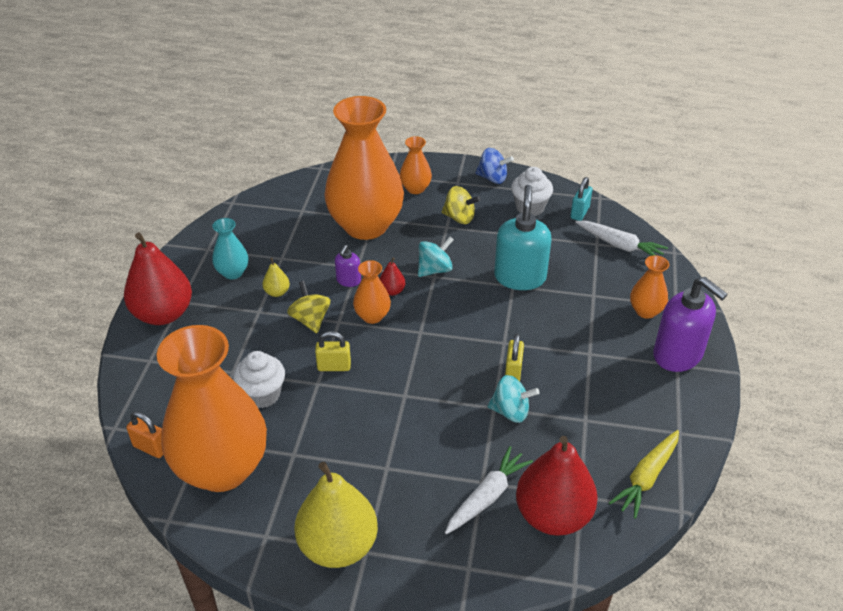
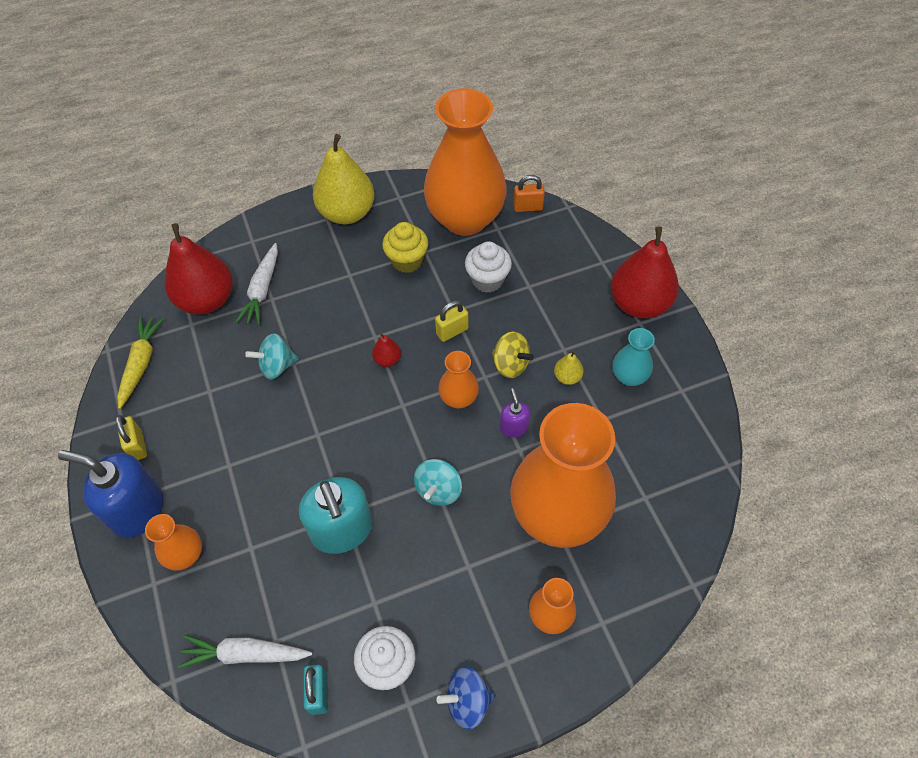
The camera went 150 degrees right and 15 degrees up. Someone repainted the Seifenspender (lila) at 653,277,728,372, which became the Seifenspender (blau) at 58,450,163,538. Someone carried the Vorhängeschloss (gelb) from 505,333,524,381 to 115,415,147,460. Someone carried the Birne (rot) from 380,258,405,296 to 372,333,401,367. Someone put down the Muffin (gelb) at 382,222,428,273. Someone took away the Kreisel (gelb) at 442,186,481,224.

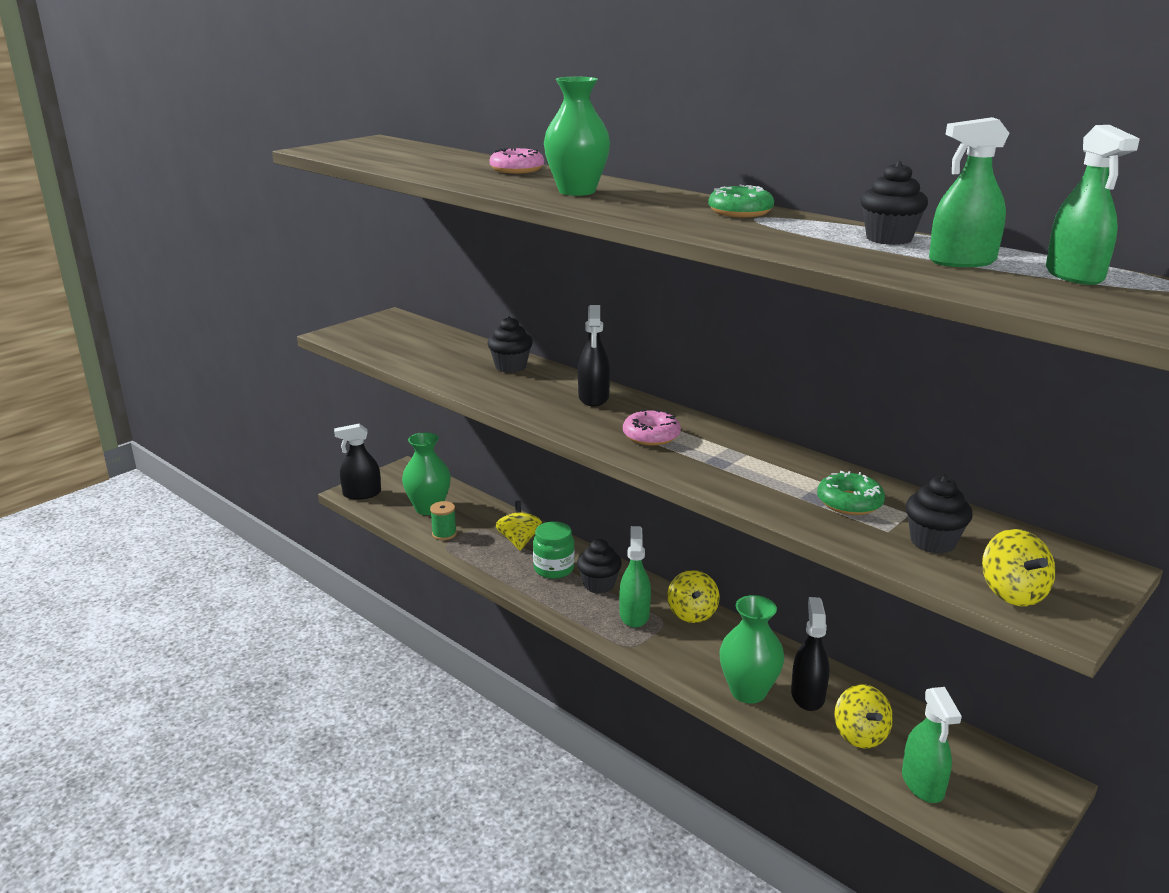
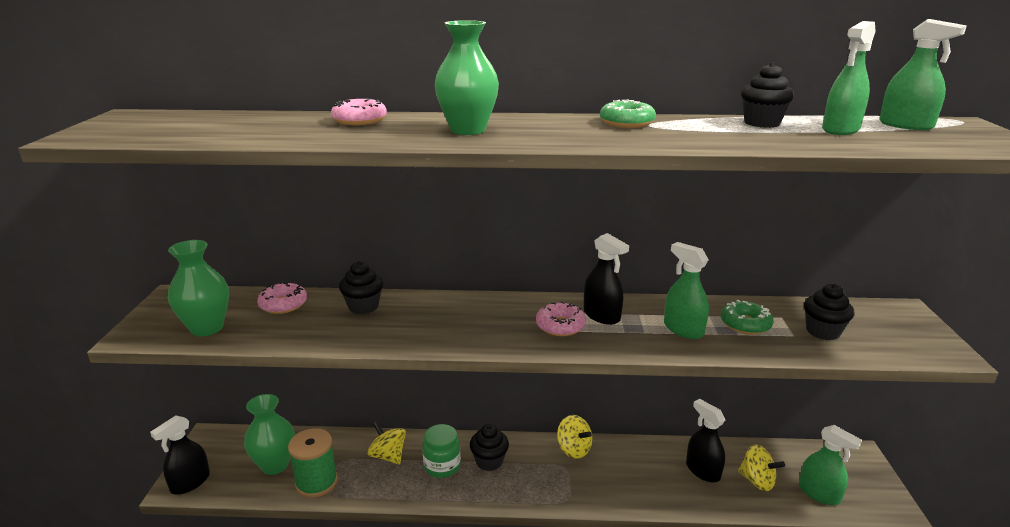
The camera went 40 degrees left and 0 degrees up. Someone carried the Vase (grün) from 719,595,784,704 to 168,240,229,337. Someone put down the Donut (rosa) at 257,282,307,314. Someone scaled the Garnrolle (grün) at 430,501,457,540 by 1.71. Someone carried the Sprühflasche (schwarz) from 578,305,610,407 to 584,233,629,325. Someone carried the Sprühflasche (grün) from 619,526,651,628 to 664,242,709,339. Someone took away the Kreisel (gelb) at 982,529,1056,606.

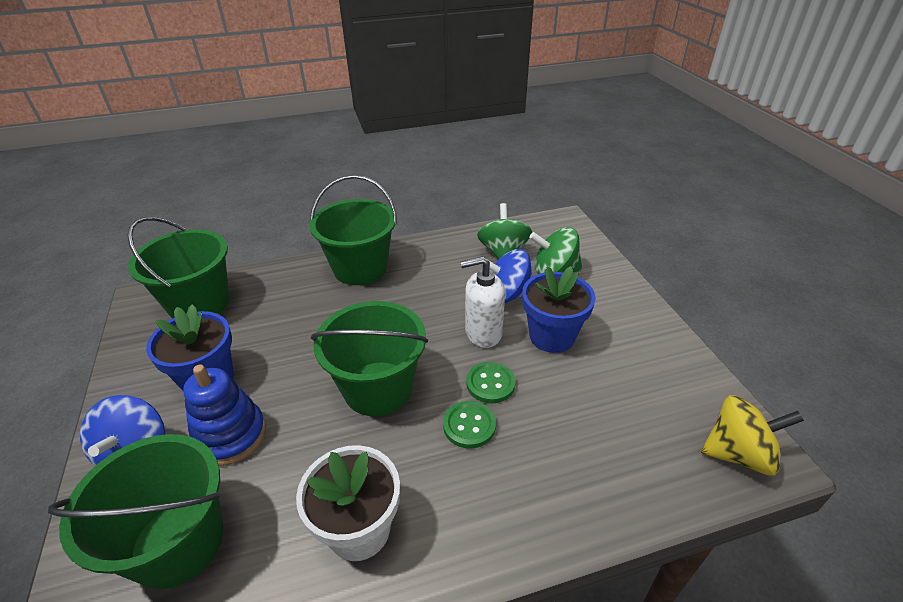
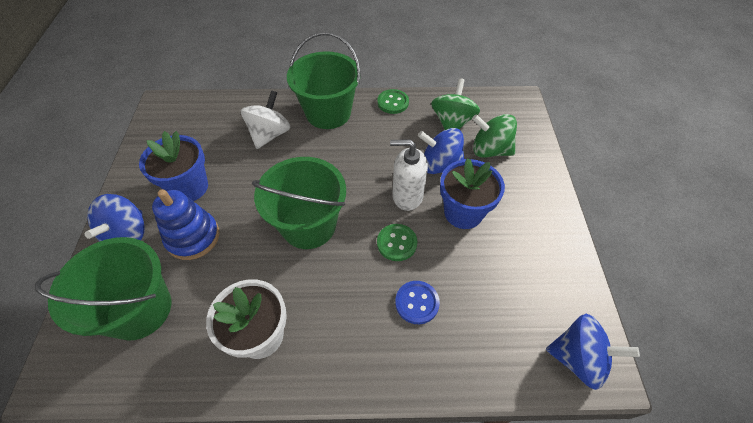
The camera went 15 degrees right and 15 degrees up. Someone put down the Kreisel (weiß) at 241,90,291,149. Someone carried the Knopf (grün) from 443,401,496,449 to 377,89,409,114. Someone put down the Knopf (blau) at 395,281,440,324. Someone repainted the Kreisel (gelb) at 701,395,804,475, which became the Kreisel (blau) at 546,314,640,390. Someone took away the Eimer (grün) at 127,217,229,319.

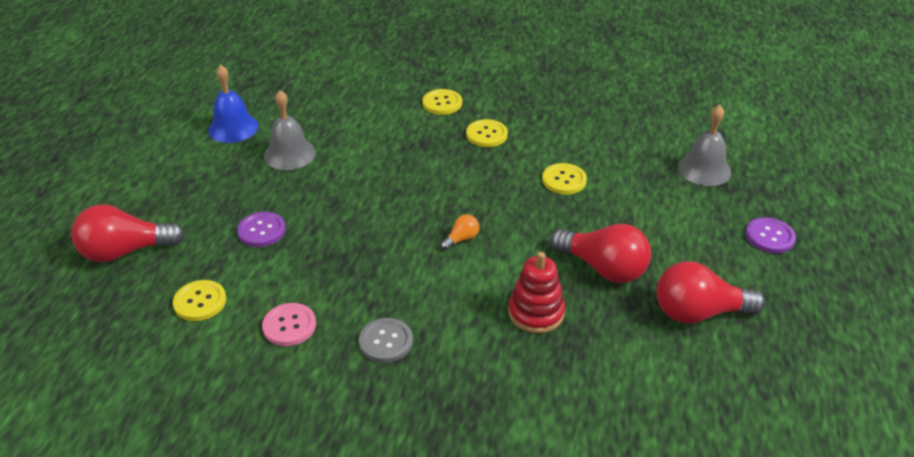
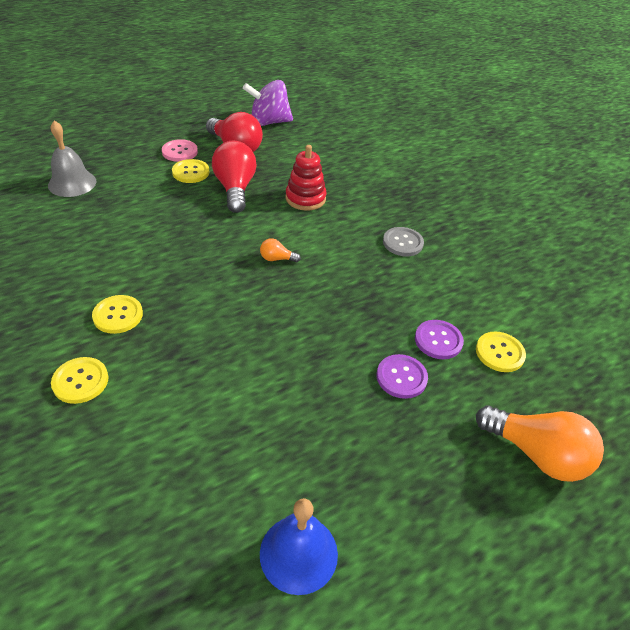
The camera went 135 degrees left and 5 degrees up. Someone carried the Knopf (rosa) from 262,303,316,346 to 162,139,198,162. Someone carried the Knopf (gelb) from 542,163,587,194 to 172,159,209,183. Someone put down the Kreisel (lila) at 243,80,293,126. Someone carried the Knopf (lila) from 746,217,796,253 to 415,320,464,359. Someone repainted the Glühbirne (rot) at 71,205,185,262, which became the Glühbirne (orange) at 476,405,604,482. Someone took away the Glocke (grau) at 264,90,316,170.

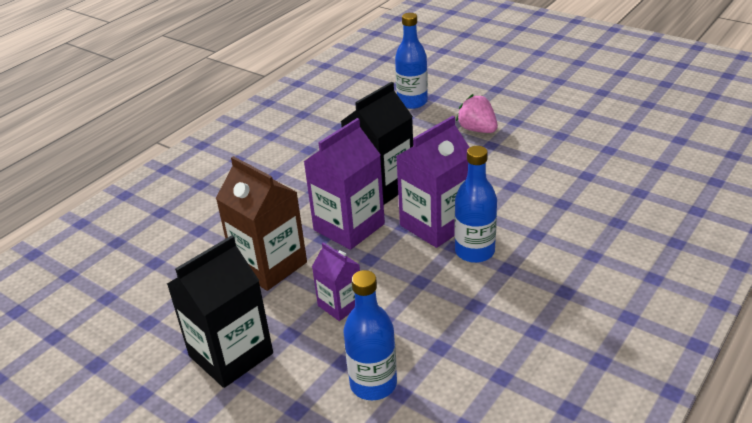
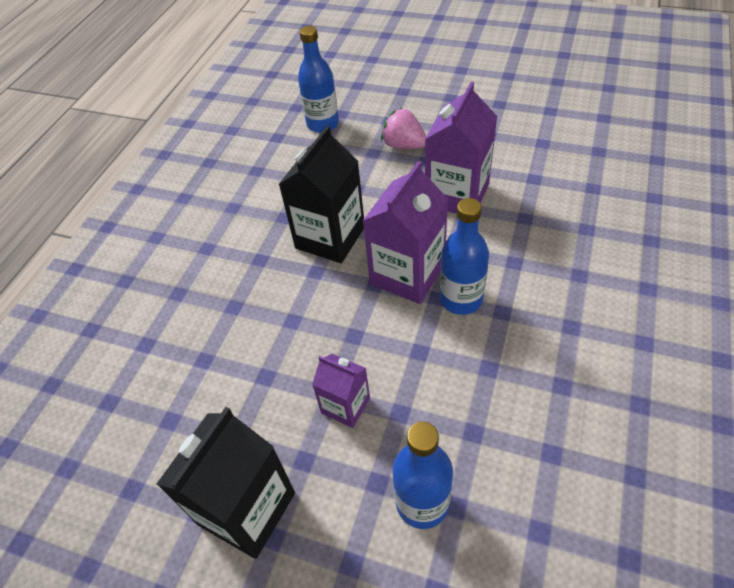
The camera went 15 degrees left and 15 degrees up. Someone carried the Getränkekarton (lila) from 303,118,385,250 to 425,82,497,214. Someone took away the Getränkekarton (braun) at 216,156,307,291.

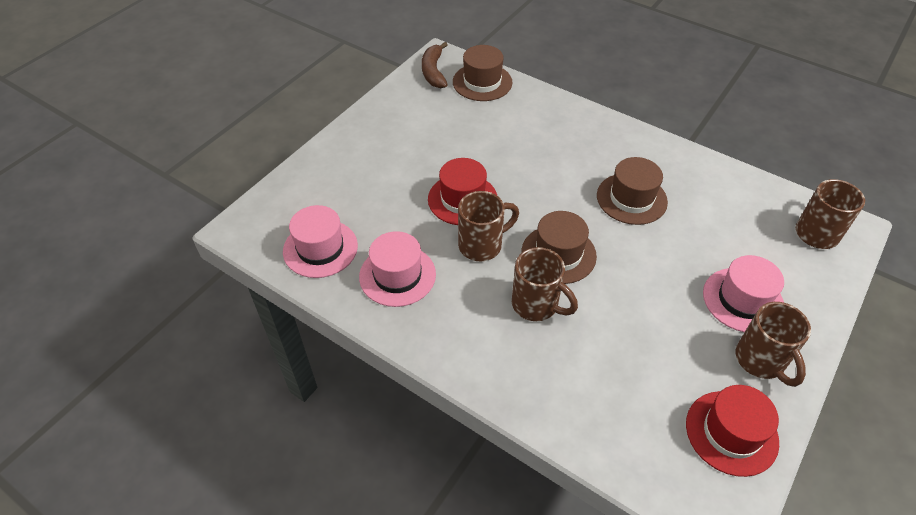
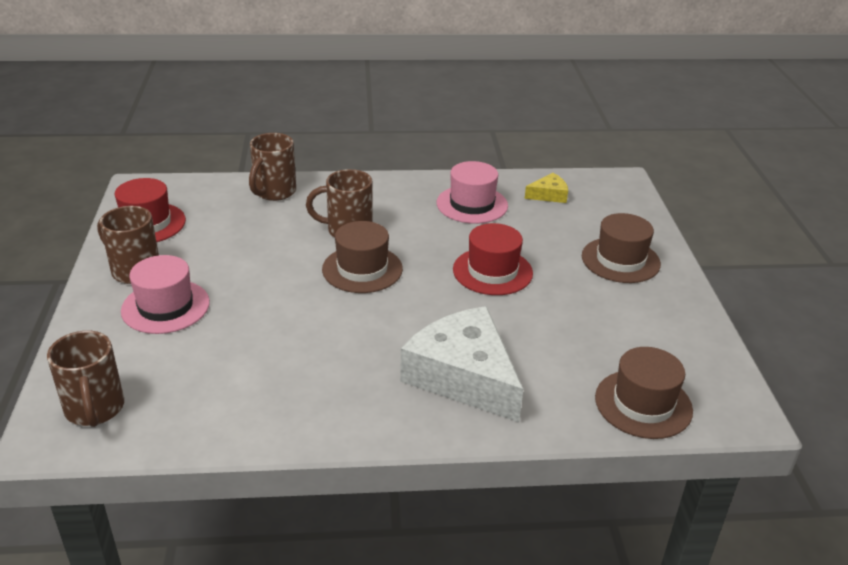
The camera went 140 degrees right and 15 degrees down. Someone carried the Tasse (braun) from 458,191,519,261 to 249,133,296,201. Someone put down the Käse (weiß) at 400,306,523,422. Someone swapped the Hut (rosa) at 283,205,358,278 for the Käse (gelb) at 525,173,568,203. Someone carried the Hut (braun) from 597,157,668,225 to 582,213,661,283. Someone took away the Banane (braun) at 422,42,448,88.

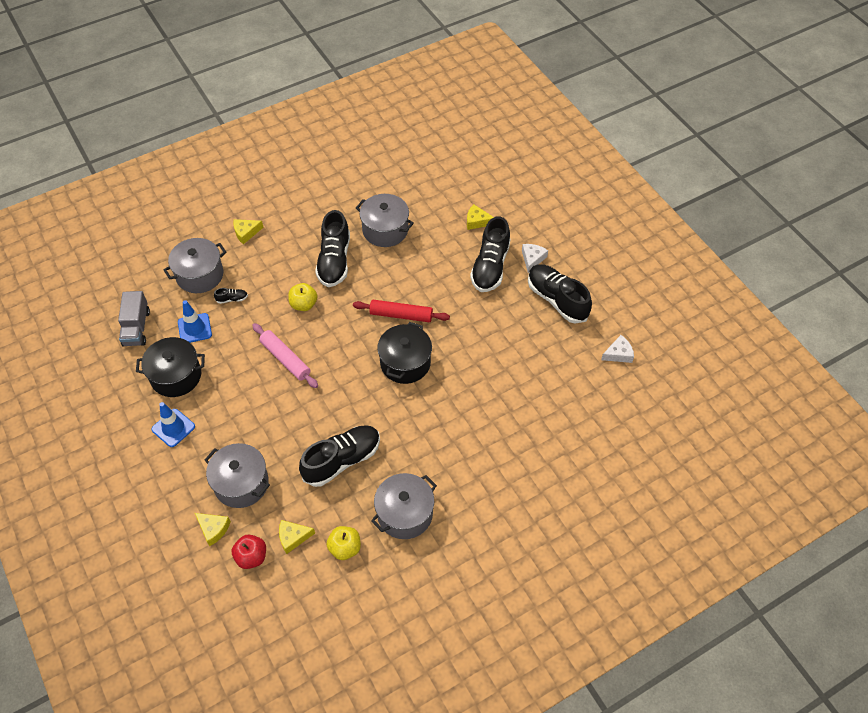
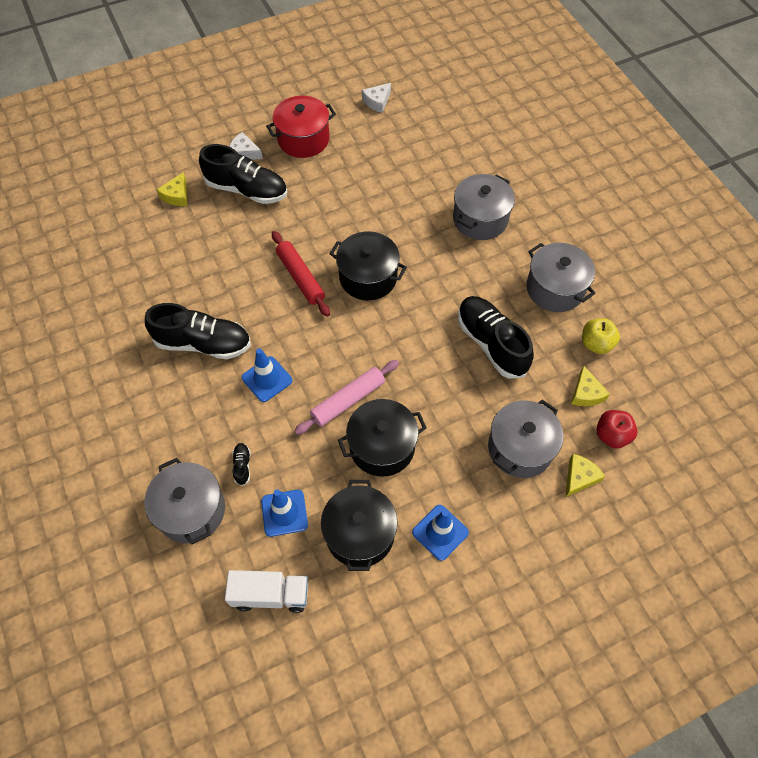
The camera went 85 degrees left and 5 degrees up. Someone repainted the Lastwagen (grau) at 118,291,150,346, which became the Lastwagen (weiß) at 225,570,308,613. Someone swapped the Apfel (gelb) at 288,283,318,311 for the Leitkegel (blau) at 242,348,292,402. Someone swapped the Schuh (schwarz) at 528,264,592,324 for the Kochtopf (rot) at 266,96,336,158. Someone rotated the Nudelholz (rot) at 353,300,450,322 by 45 degrees counterclockwise. Someone put down the Kochtopf (schwarz) at 338,399,427,477. Someone rotated the Käse (weiß) at 601,335,634,363 by 120 degrees counterclockwise. Someone carried the Kochtopf (grau) from 356,194,414,247 to 453,174,515,240. Someone took away the Käse (gelb) at 233,219,264,244.

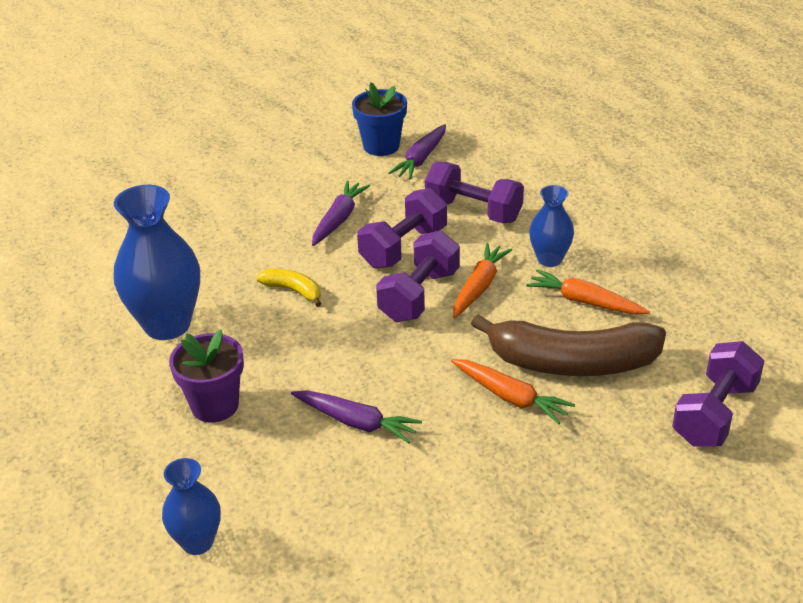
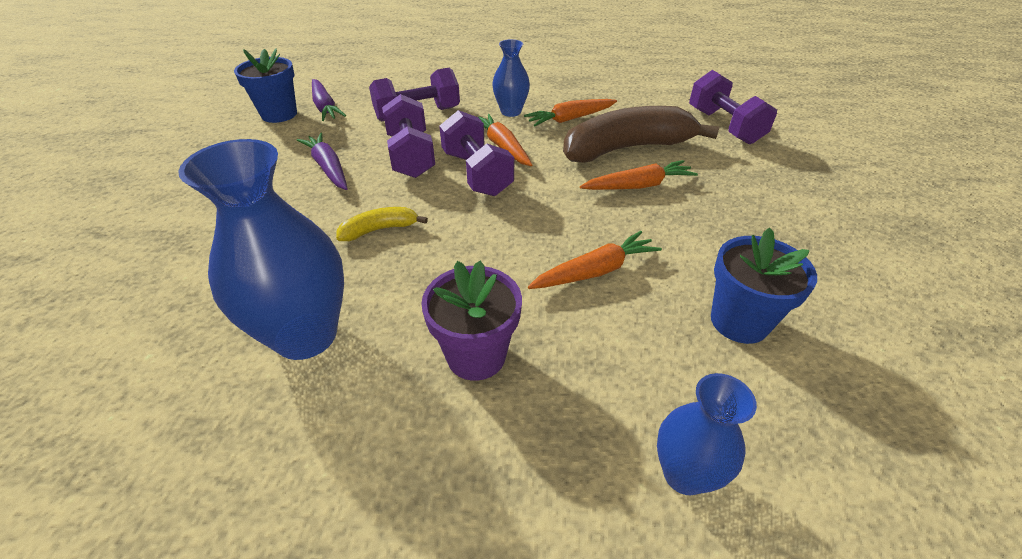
The camera went 55 degrees left and 5 degrees up. Someone repainted the Karotte (lila) at 291,390,422,444, which became the Karotte (orange) at 528,231,662,289. Someone rotated the Banane (braun) at 471,314,666,376 by 150 degrees counterclockwise. Someone put down the Blumentopf (blau) at 711,228,817,344.

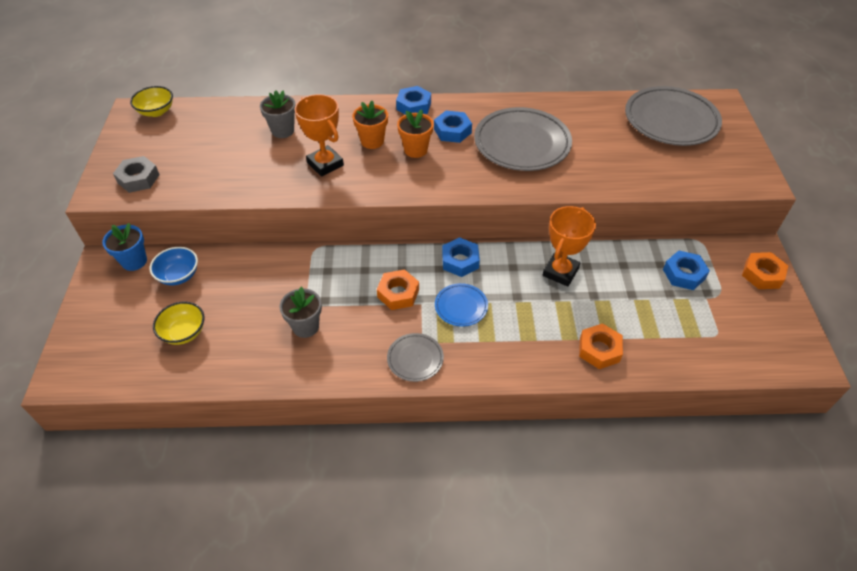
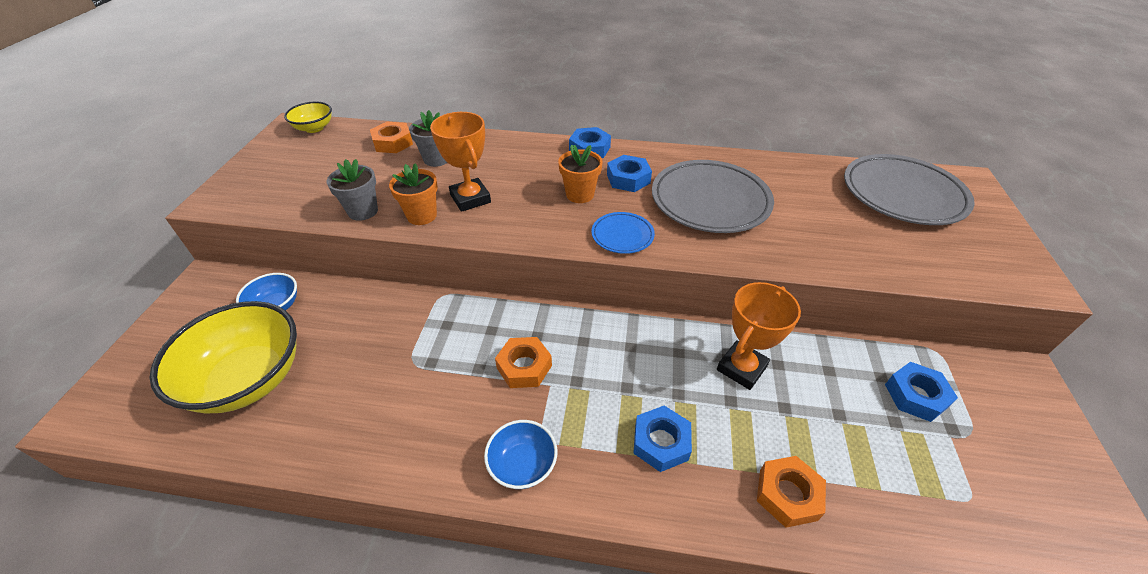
The camera went 10 degrees right and 5 degrees down. Someone scaled the Schüssel (gelb) at 153,302,204,345 by 1.99. Someone carried the Blumentopf (grau) from 279,286,322,338 to 327,159,378,221. Someone carried the Sechskantmutter (orange) from 742,252,788,289 to 370,122,413,153. Someone carried the Blumentopf (orange) from 352,101,388,149 to 389,163,438,225. Someone swapped the Teller (grau) at 387,333,444,382 for the Schüssel (blau) at 484,420,558,489. Someone carried the Teller (blau) from 435,283,488,327 to 591,212,655,254. Someone carried the Sechskantmutter (blau) from 442,237,480,277 to 633,406,692,472. Someone took away the Blumentopf (blau) at 102,223,147,271. Someone took away the Sechskantmutter (grau) at 113,156,160,193.

